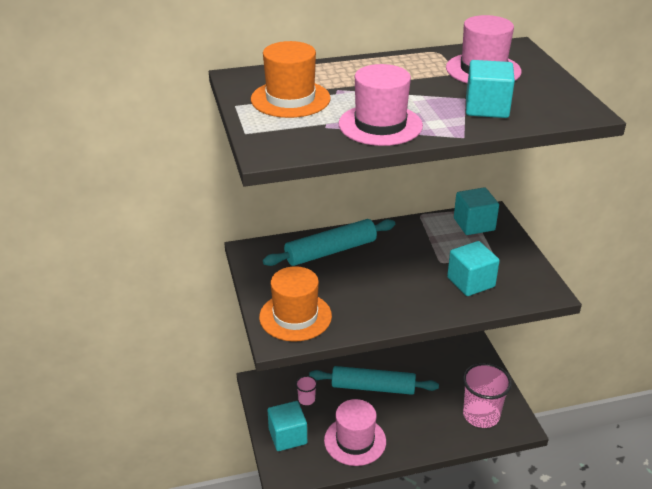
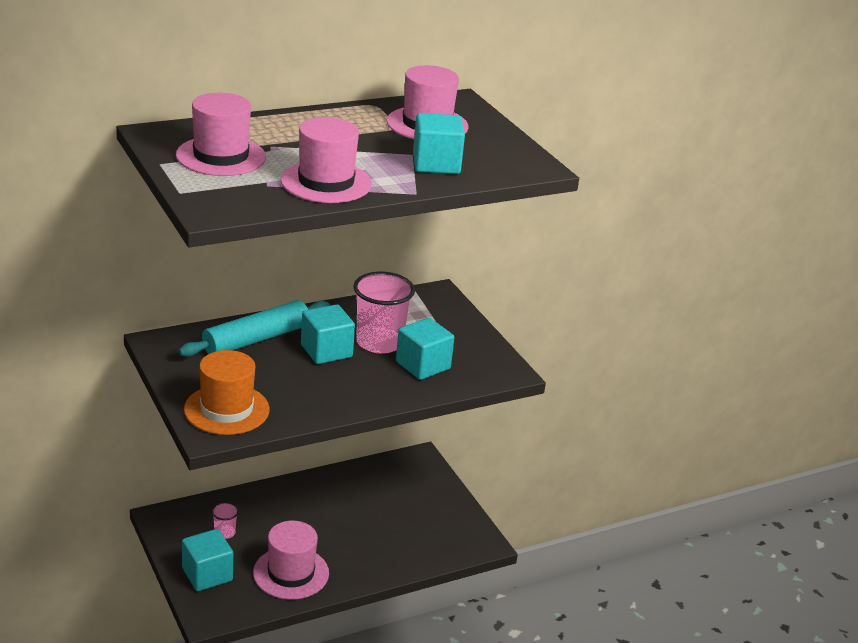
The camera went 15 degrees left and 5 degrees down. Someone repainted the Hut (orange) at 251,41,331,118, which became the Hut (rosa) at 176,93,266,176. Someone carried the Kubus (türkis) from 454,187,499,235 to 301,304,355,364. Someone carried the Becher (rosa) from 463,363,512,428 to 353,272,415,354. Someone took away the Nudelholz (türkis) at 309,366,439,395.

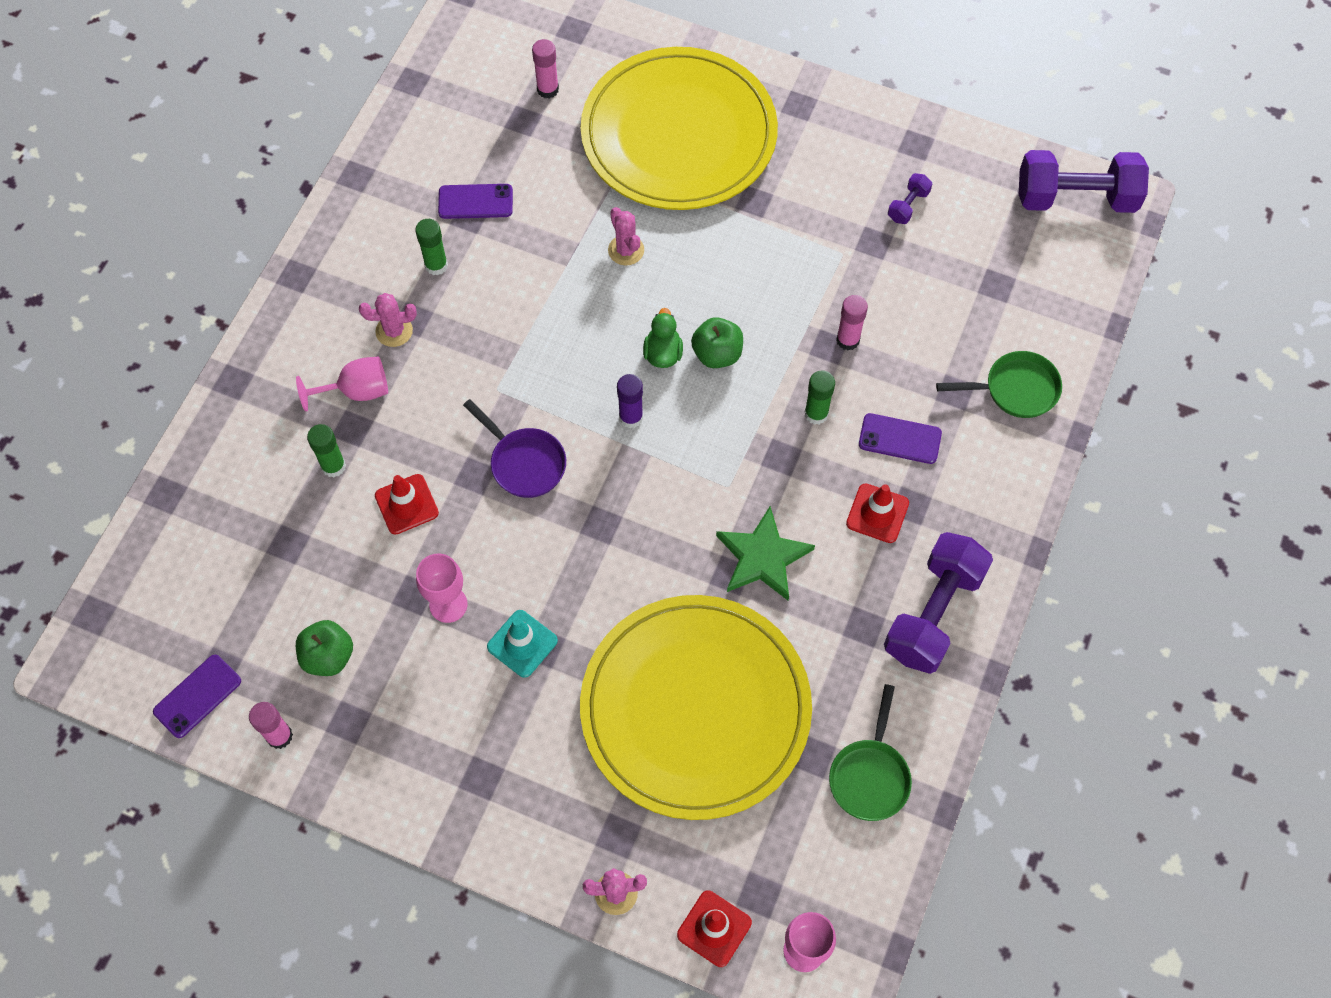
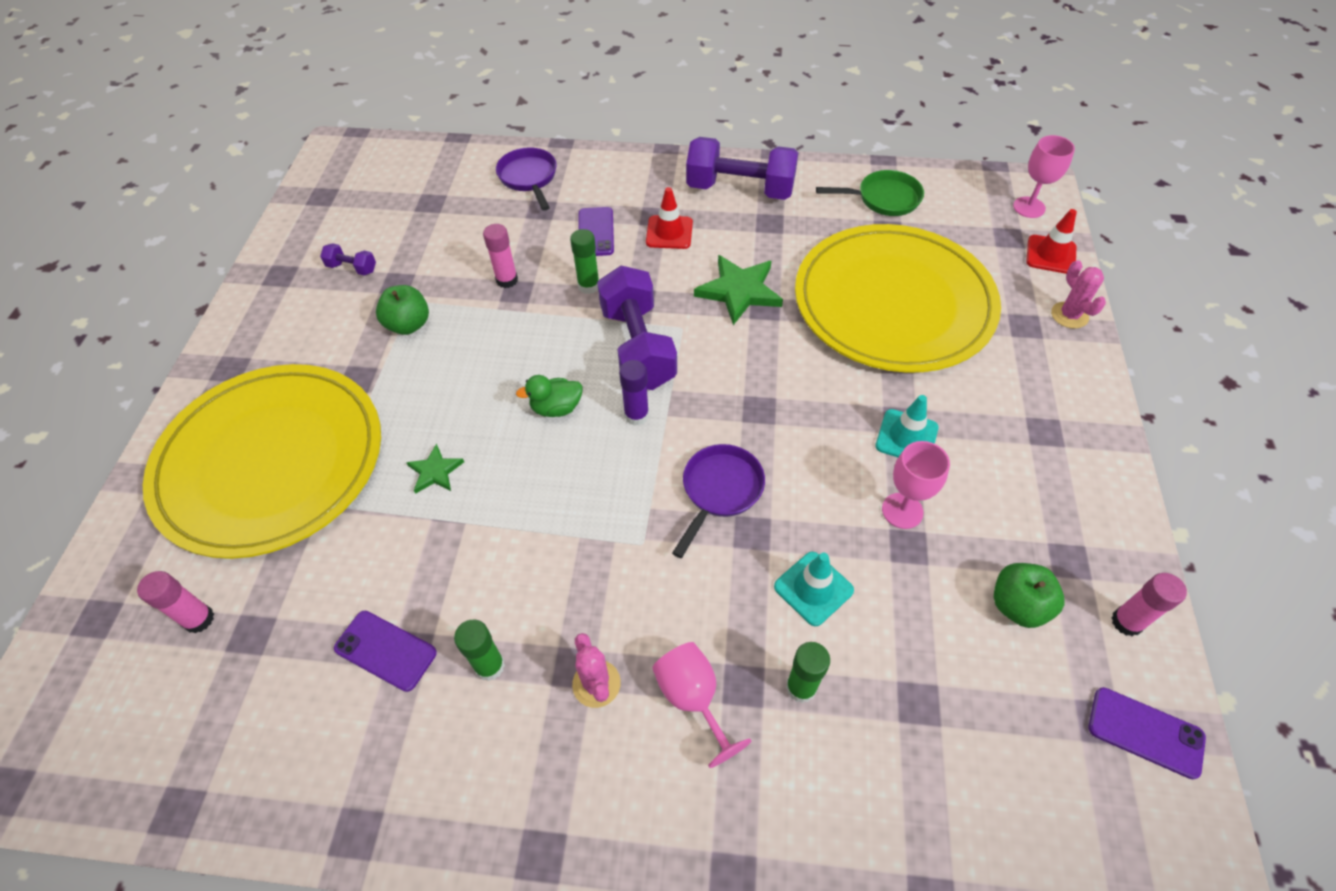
The camera went 105 degrees left and 10 degrees down. Someone rotated the Handy (lila) at 438,184,513,219 by 45 degrees counterclockwise. Someone carried the Apfel (grün) from 691,317,743,368 to 376,285,429,335. Someone swapped the Kaktus (rosa) at 608,207,644,266 for the Stern (grün) at 406,444,464,494. Someone repainted the Pfanne (grün) at 936,351,1062,418, which became the Pfanne (lila) at 496,147,557,211. Someone carried the Hantel (lila) from 1019,150,1149,213 to 597,266,677,390. Someone repainted the Leitkegel (rot) at 375,474,439,535, which became the Leitkegel (türkis) at 774,552,854,626.

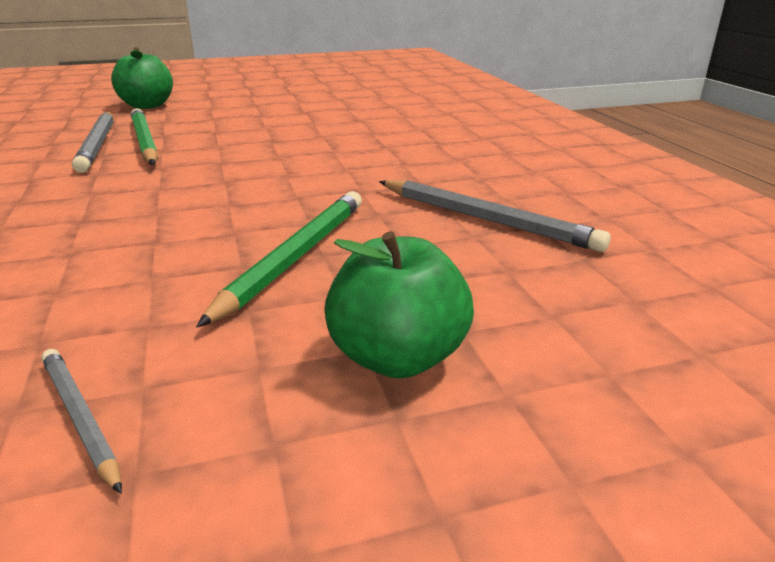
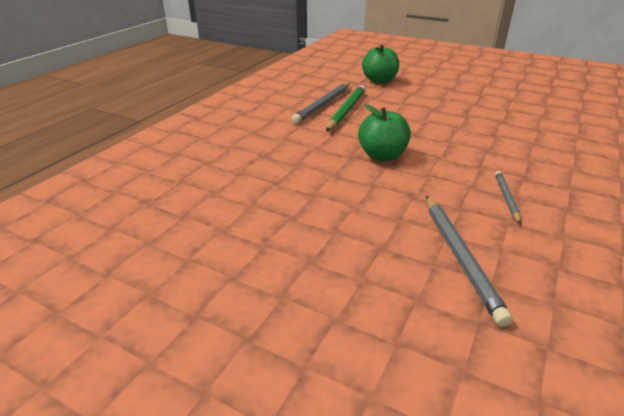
The camera went 45 degrees right and 5 degrees up. Someone carried the Apfel (grün) from 324,231,474,379 to 358,104,411,161. Someone carried the Bleistift (grau) from 42,349,122,494 to 495,171,521,224. Someone took away the Bleistift (grün) at 196,191,362,327.

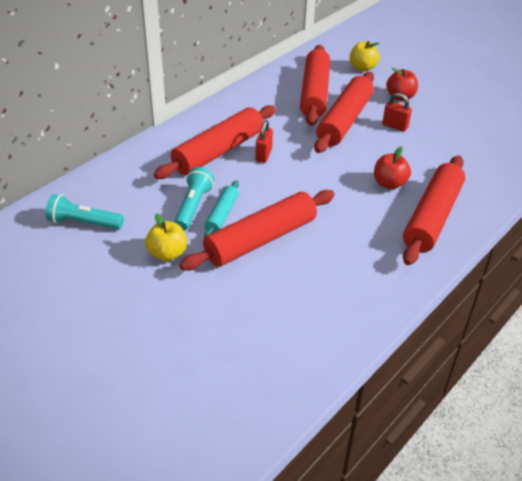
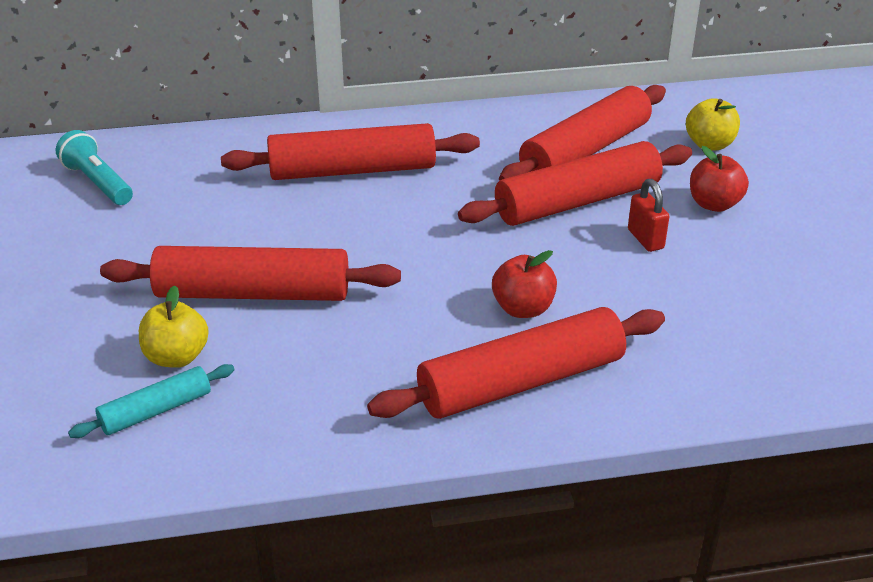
The camera went 40 degrees right and 5 degrees down. Someone carried the Nudelholz (türkis) from 204,180,239,238 to 68,364,234,438. Someone carried the Apfel (gelb) from 145,213,187,261 to 139,285,209,368. Someone took away the Taschenlampe (türkis) at 174,167,214,230. Someone took away the Vorhängeschloss (rot) at 255,120,273,163.

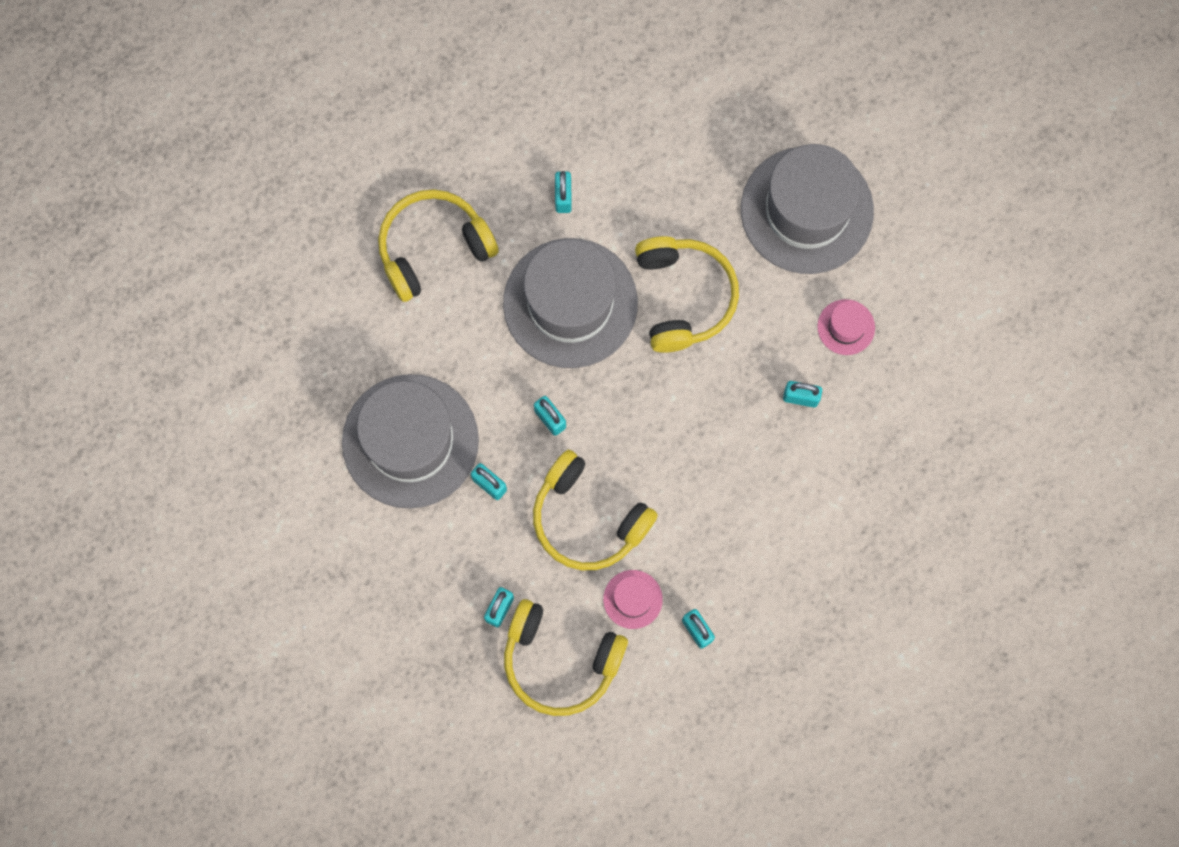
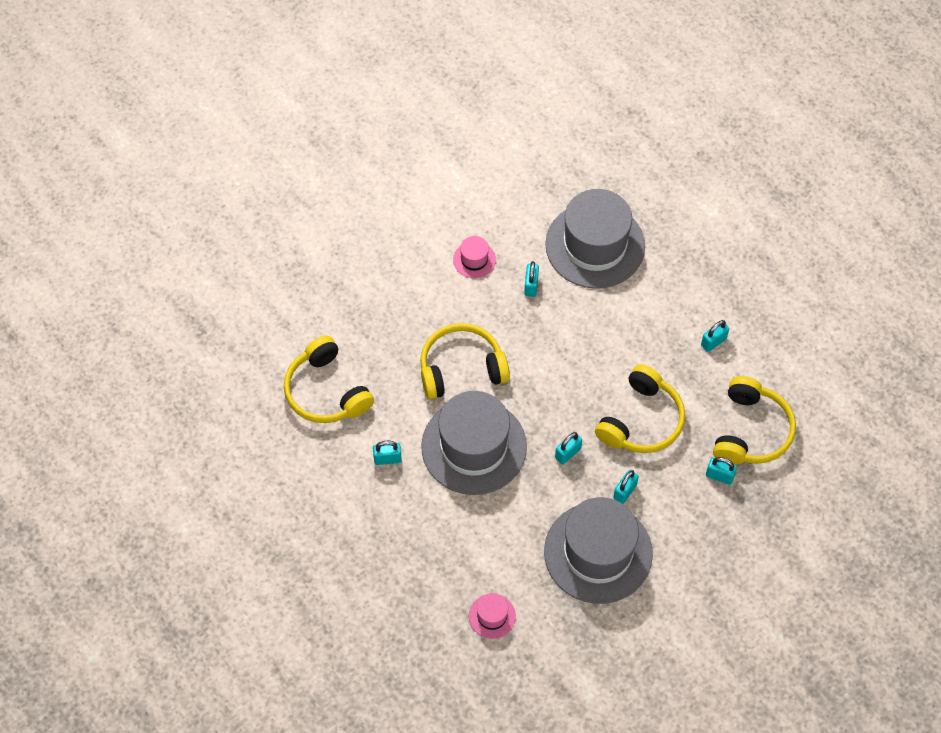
The camera went 95 degrees left and 15 degrees down. Someone carried the Kopfhörer (gelb) from 378,189,499,302 to 284,336,374,423. Someone carried the Hut (rosa) from 603,570,663,629 to 469,593,516,639. Someone carried the Hut (grau) from 741,144,874,274 to 545,189,645,289.

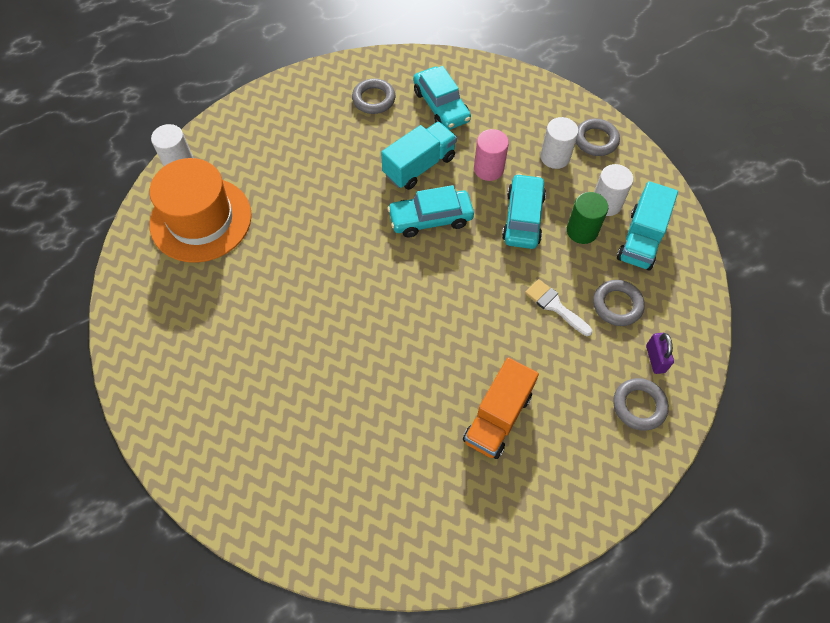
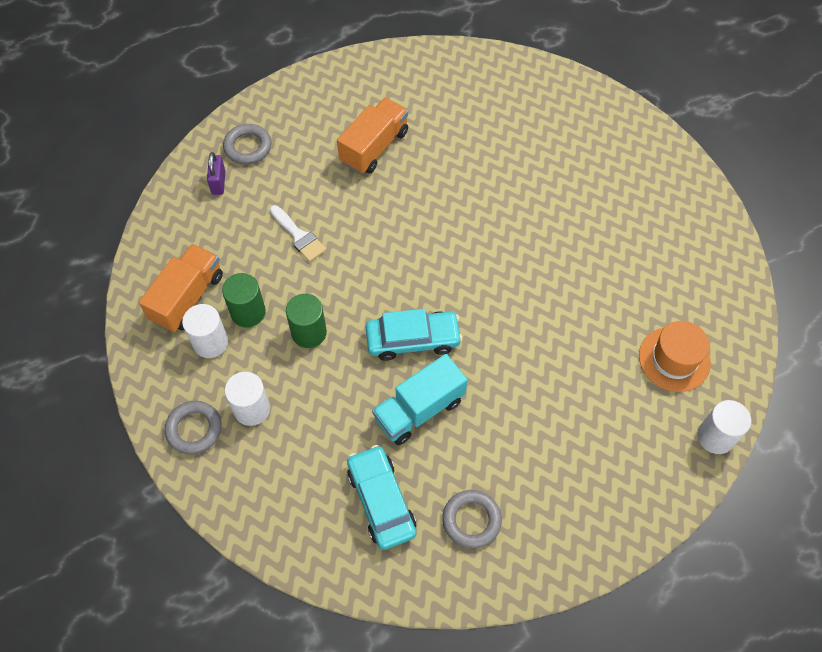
The camera went 175 degrees left and 0 degrees up. Someone repainted the Lastwagen (türkis) at 617,181,678,271, which became the Lastwagen (orange) at 139,244,223,332. Someone swapped the Auto (türkis) at 502,174,546,249 for the Vollzylinder (grün) at 286,294,327,348. Someone scaled the Hut (orange) at 150,158,252,263 by 0.62. Someone took away the Vollzylinder (rosa) at 474,129,509,181. Someone took away the Ring (grau) at 593,280,645,326.

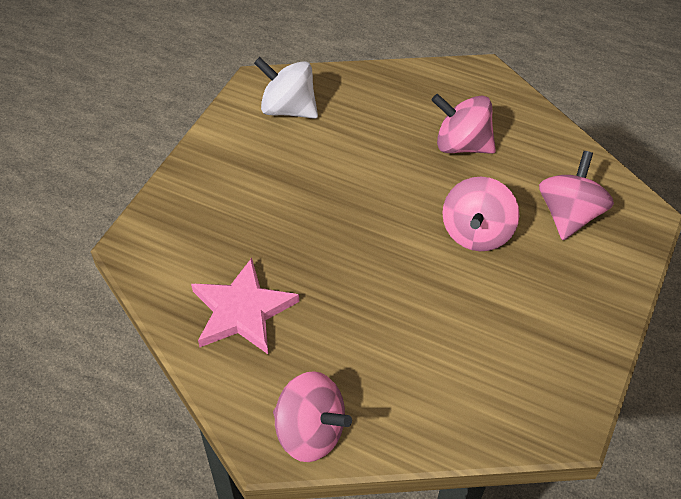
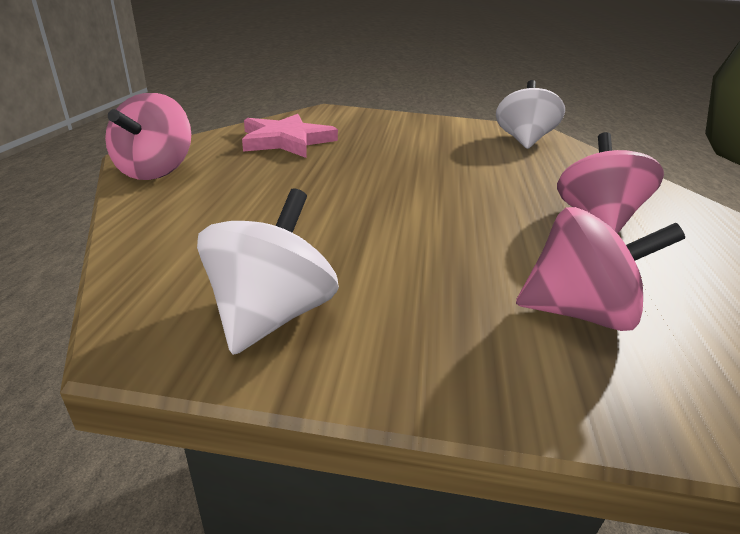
The camera went 70 degrees right and 20 degrees down. Someone put down the Kreisel (weiß) at 197,189,339,355. Someone took away the Kreisel (rosa) at 442,177,519,251.

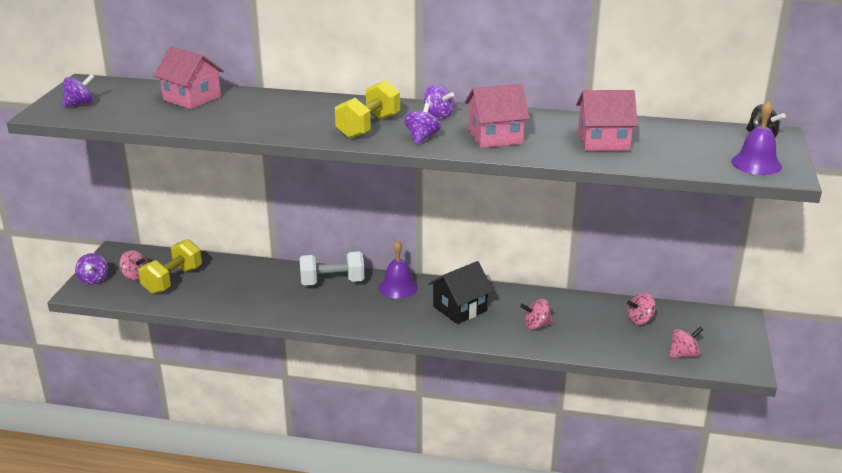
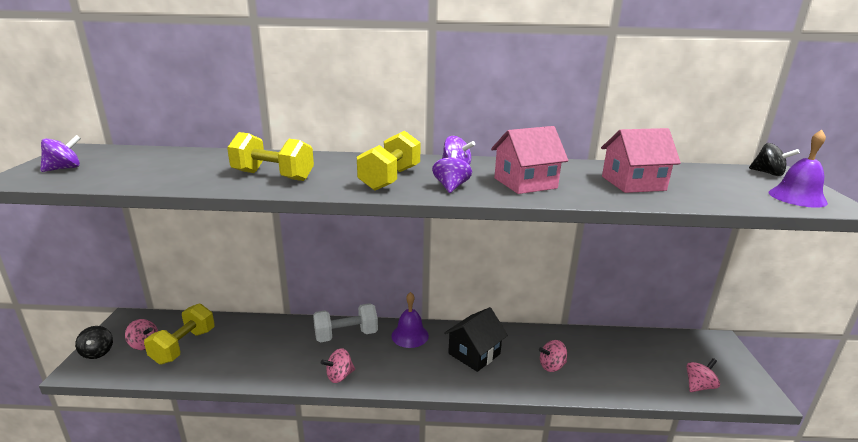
The camera went 10 degrees left and 5 degrees down. Someone repainted the Kreisel (lila) at 75,253,108,285, which became the Kreisel (schwarz) at 75,326,113,359. Someone put down the Hantel (gelb) at 227,132,314,181. Someone carried the Kreisel (rosa) from 627,293,656,325 to 321,348,355,383. Someone took away the Haus (rosa) at 154,46,224,109.

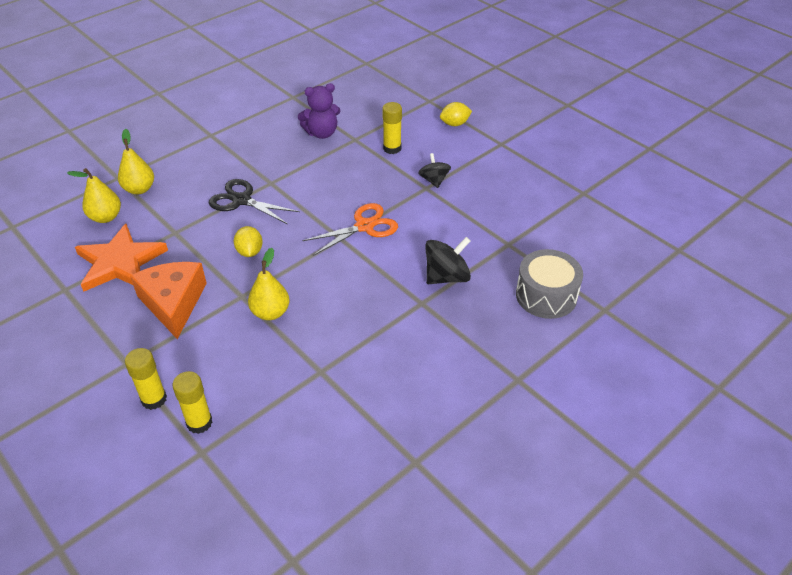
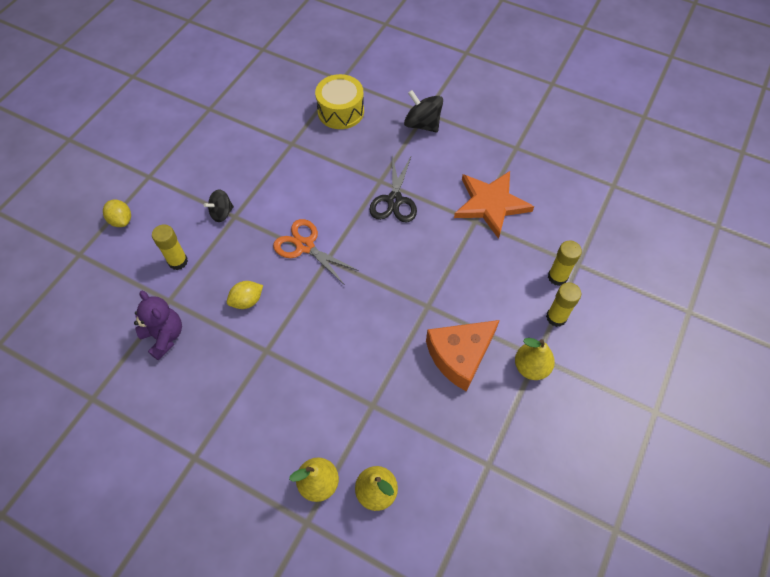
The camera went 110 degrees left and 15 degrees up. Someone carried the Zitrone (gelb) from 234,226,263,257 to 227,281,263,309. Someone repainted the Trommel (grau) at 516,249,583,319, which became the Trommel (gelb) at 315,74,364,129. Someone carried the Schere (schwarz) from 209,179,300,224 to 369,155,417,222. Someone carried the Kreisel (schwarz) from 425,237,471,284 to 404,90,443,133. Someone carried the Stern (orange) from 75,224,168,292 to 454,171,534,239. Someone carried the Birne (gelb) from 248,248,289,320 to 515,338,555,380.

